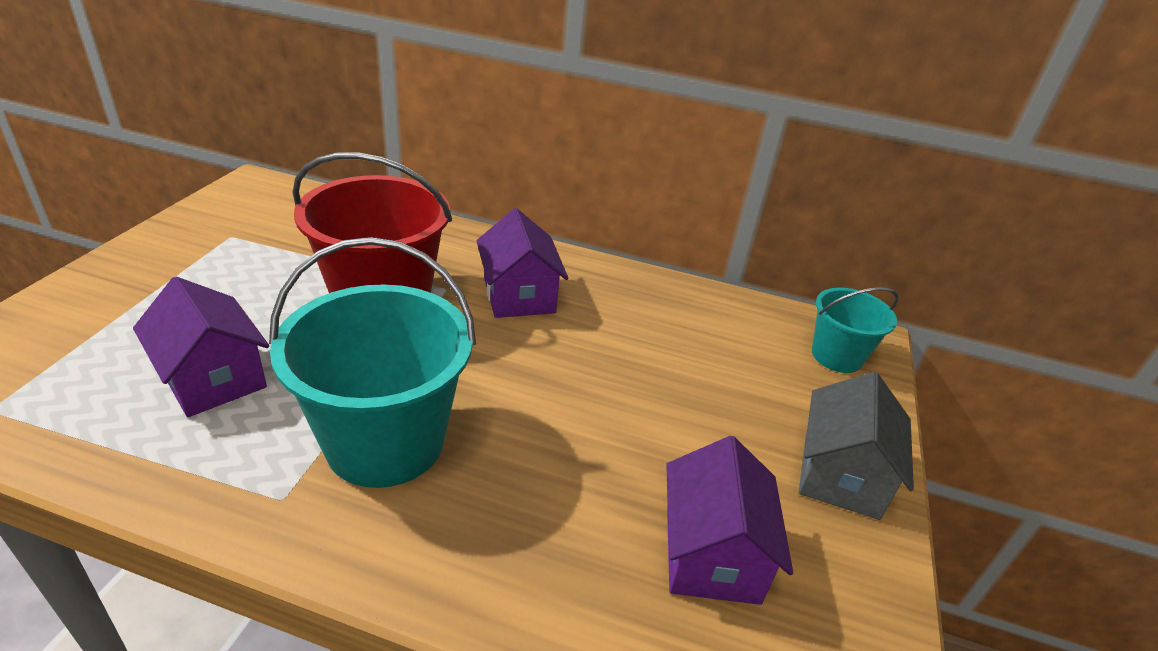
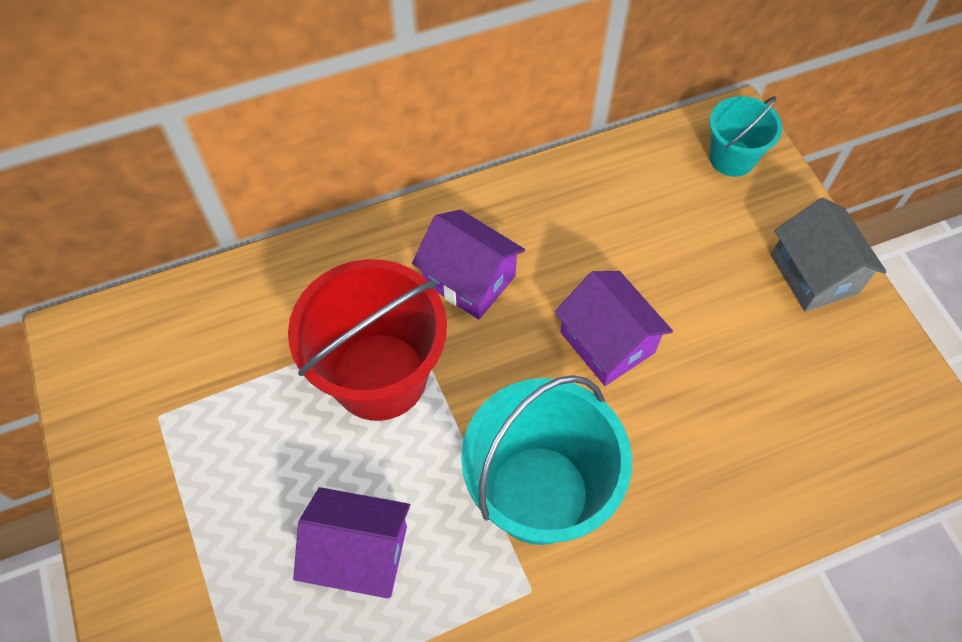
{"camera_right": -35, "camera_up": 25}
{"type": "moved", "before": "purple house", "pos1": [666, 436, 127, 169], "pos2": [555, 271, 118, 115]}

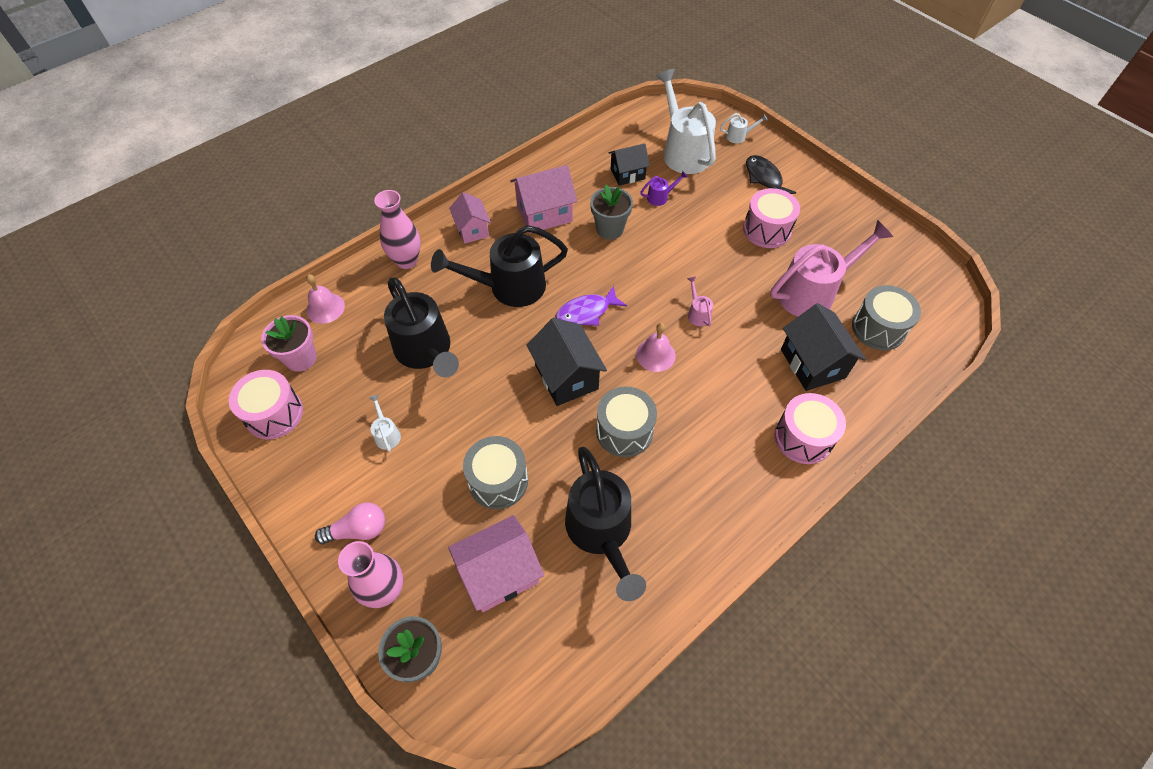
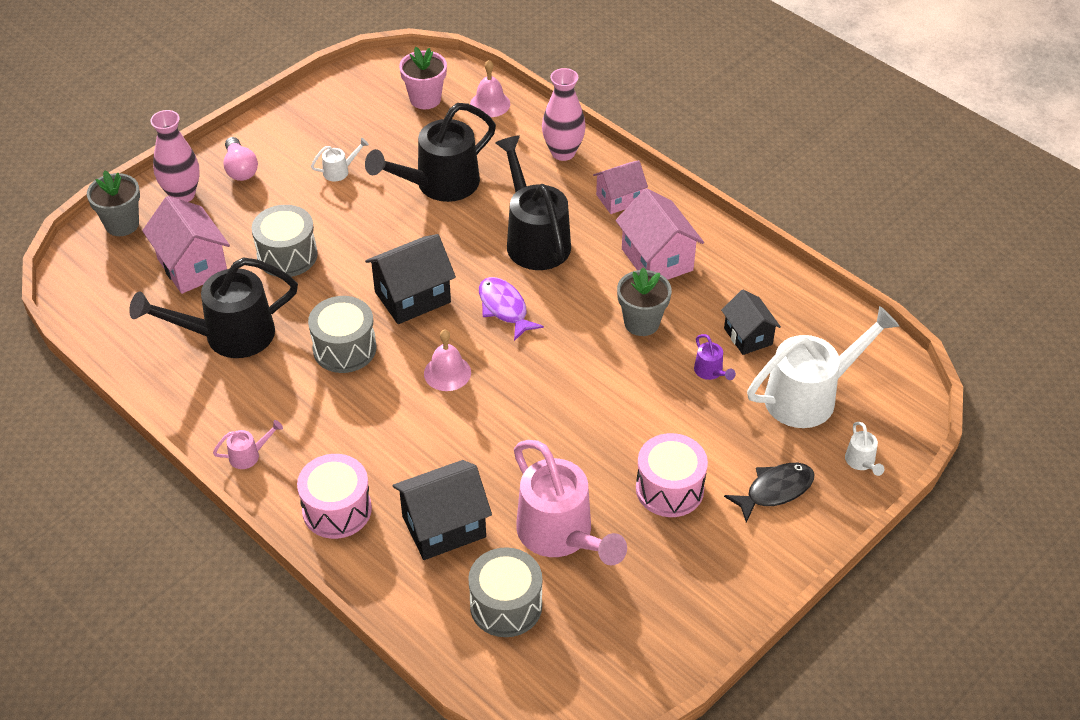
{"camera_right": 85, "camera_up": -10}
{"type": "moved", "before": "pink watering can", "pos1": [687, 276, 26, 50], "pos2": [213, 420, 70, 49]}
{"type": "removed", "before": "pink drum", "pos1": [229, 370, 74, 69]}

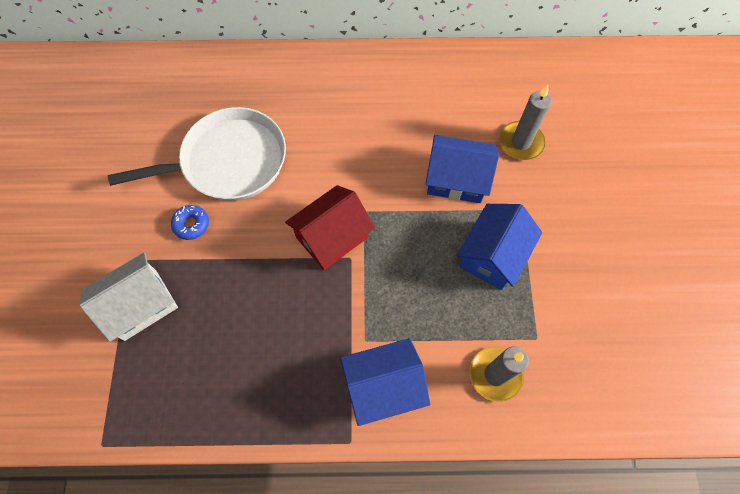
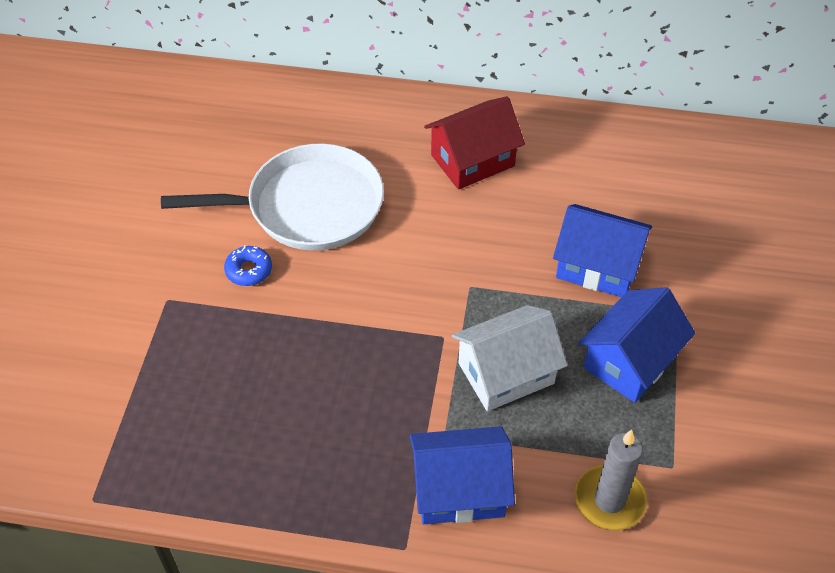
{"camera_right": 10, "camera_up": -15}
{"type": "moved", "before": "red house", "pos1": [285, 185, 90, 85], "pos2": [424, 96, 101, 94]}
{"type": "moved", "before": "white house", "pos1": [79, 252, 99, 90], "pos2": [452, 305, 116, 106]}
{"type": "removed", "before": "grey candle", "pos1": [499, 85, 53, 75]}

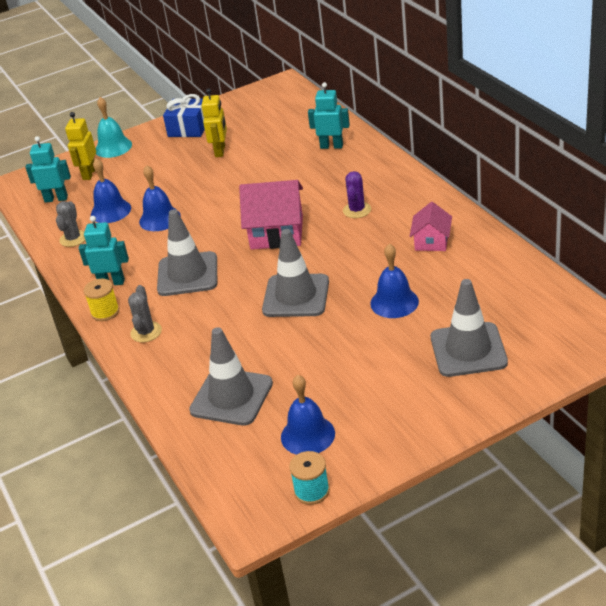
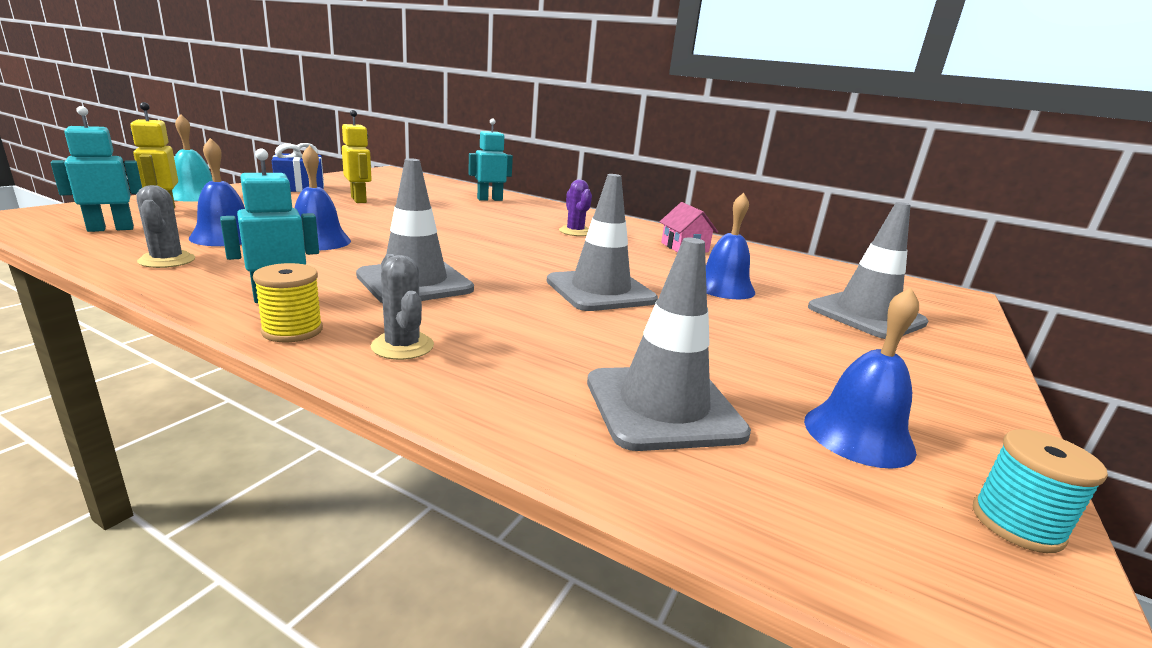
{"camera_right": -40, "camera_up": -15}
{"type": "removed", "before": "pink house", "pos1": [239, 180, 64, 70]}

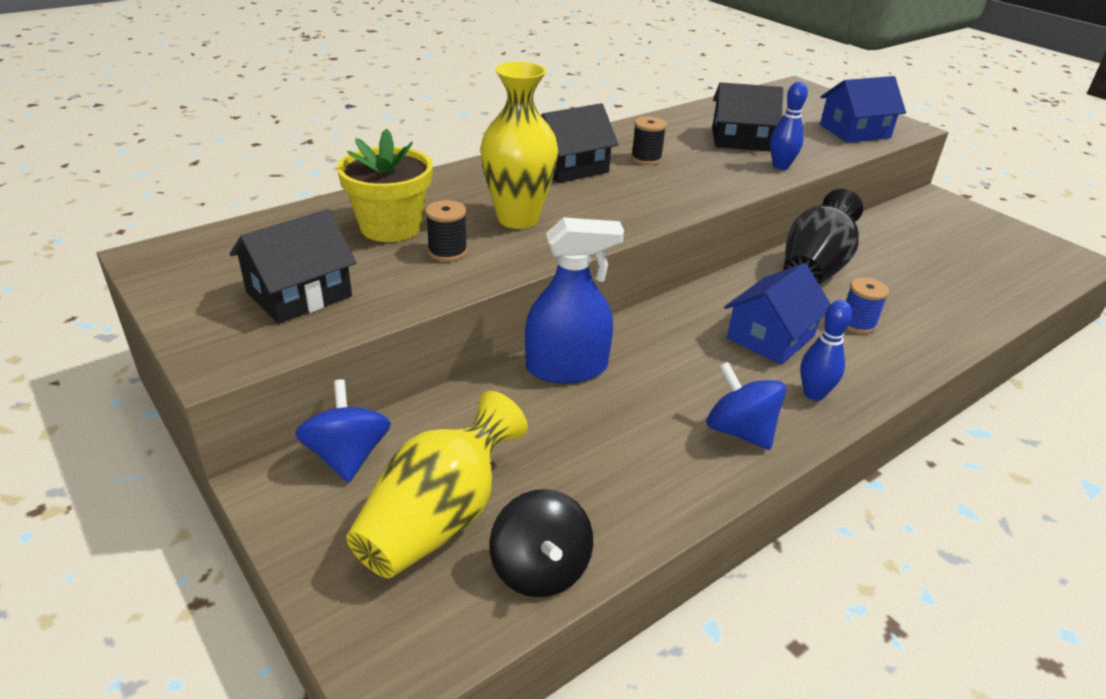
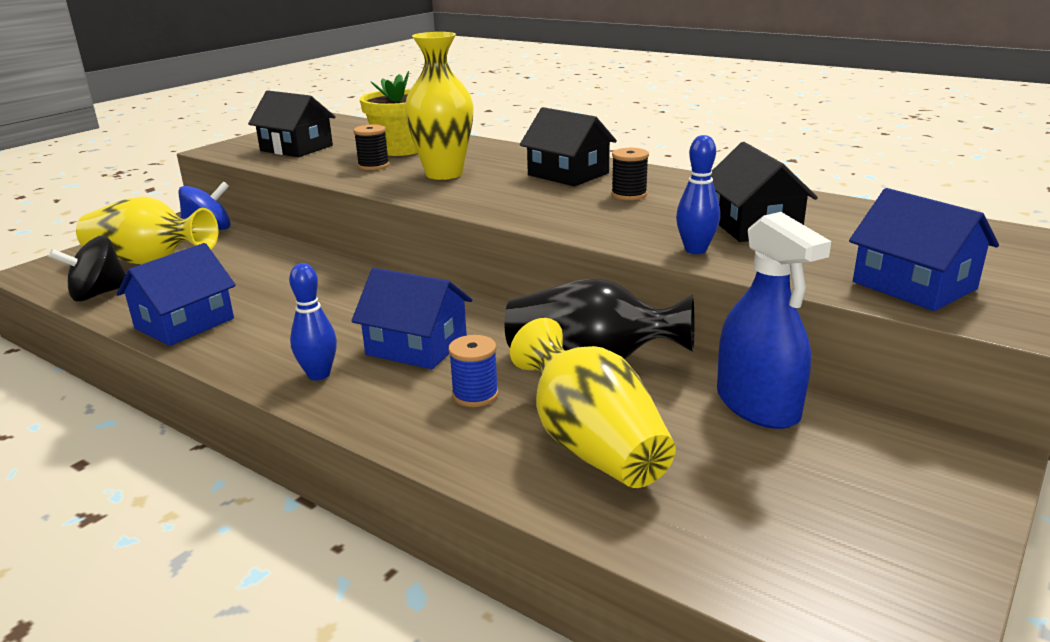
{"camera_right": 75, "camera_up": -10}
{"type": "added", "after": "blue house", "pos2": [117, 243, 119, 103]}
{"type": "added", "after": "yellow vase", "pos2": [510, 318, 166, 170]}
{"type": "moved", "before": "blue spray bottle", "pos1": [525, 217, 99, 166], "pos2": [717, 212, 114, 217]}
{"type": "removed", "before": "blue spinning top", "pos1": [707, 362, 79, 88]}

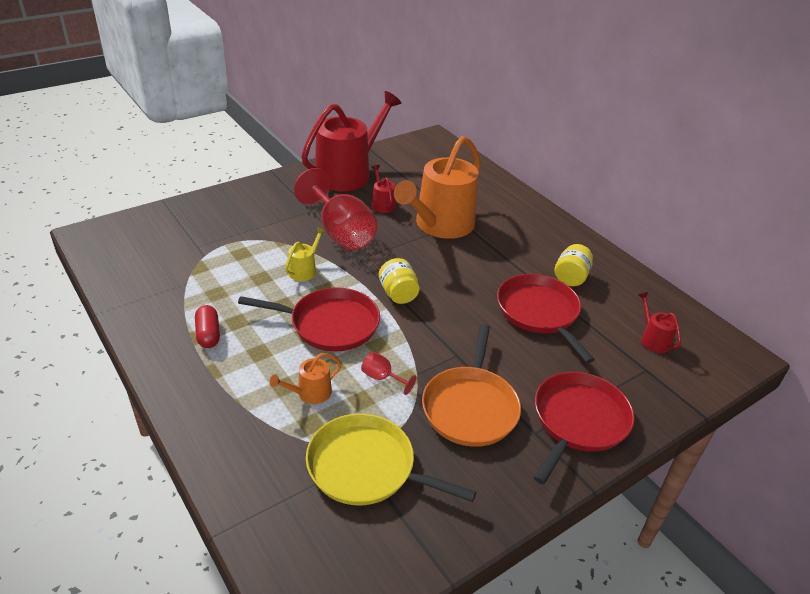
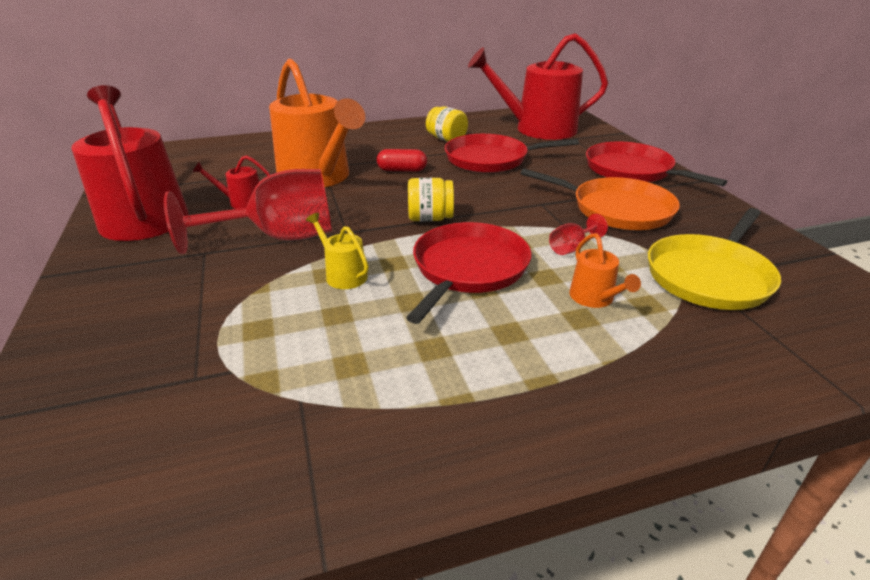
{"camera_right": -70, "camera_up": -5}
{"type": "moved", "before": "red capsule", "pos1": [195, 305, 25, 43], "pos2": [377, 149, 50, 23]}
{"type": "resized", "before": "red watering can", "pos1": [638, 292, 43, 61], "pos2": [468, 33, 140, 107], "scale": 2.39}

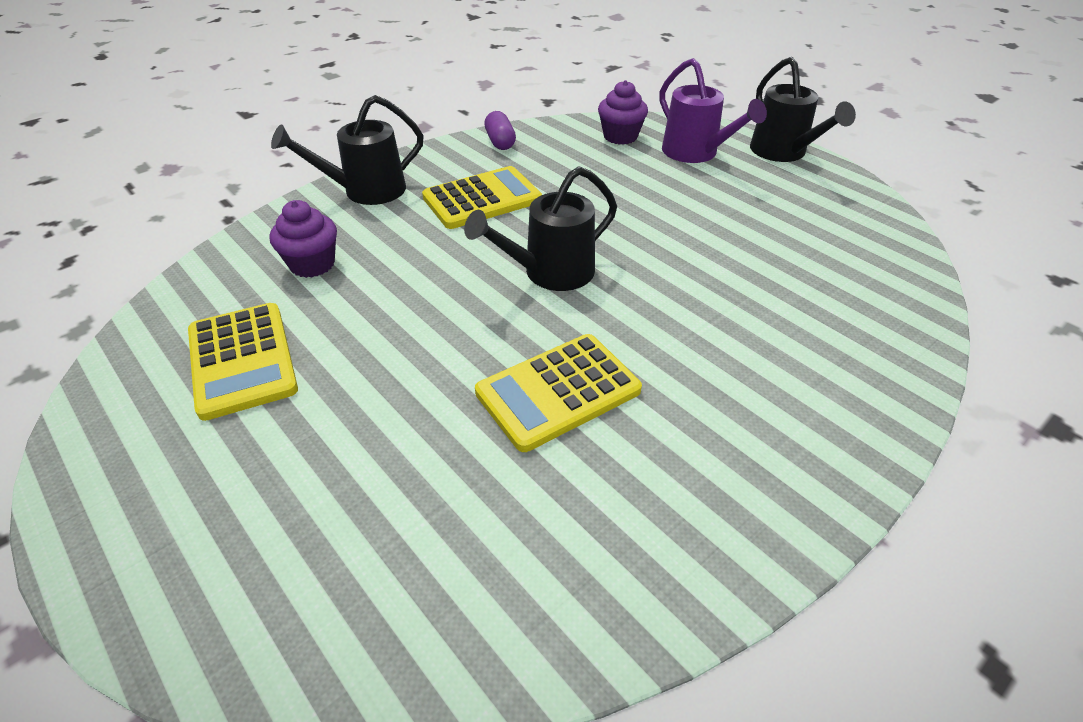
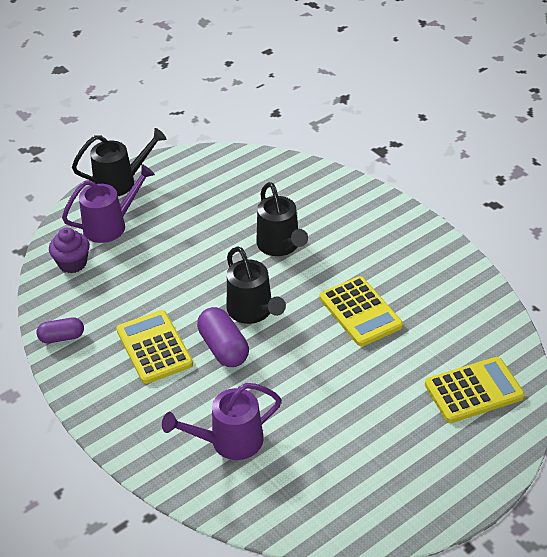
{"camera_right": -85, "camera_up": 0}
{"type": "replaced", "before": "purple cupcake", "after": "purple watering can", "pos1": [270, 200, 67, 78], "pos2": [162, 383, 120, 77]}
{"type": "added", "after": "purple capsule", "pos2": [197, 307, 52, 60]}
{"type": "moved", "before": "black watering can", "pos1": [271, 95, 153, 110], "pos2": [256, 182, 52, 74]}
{"type": "moved", "before": "yellow calculator", "pos1": [188, 303, 110, 118], "pos2": [425, 357, 100, 66]}

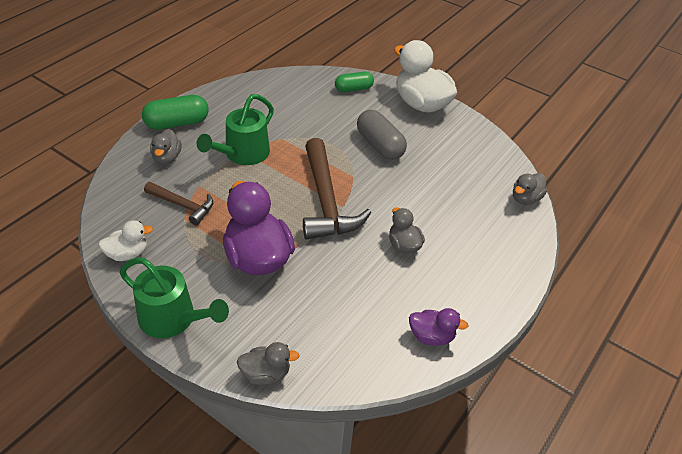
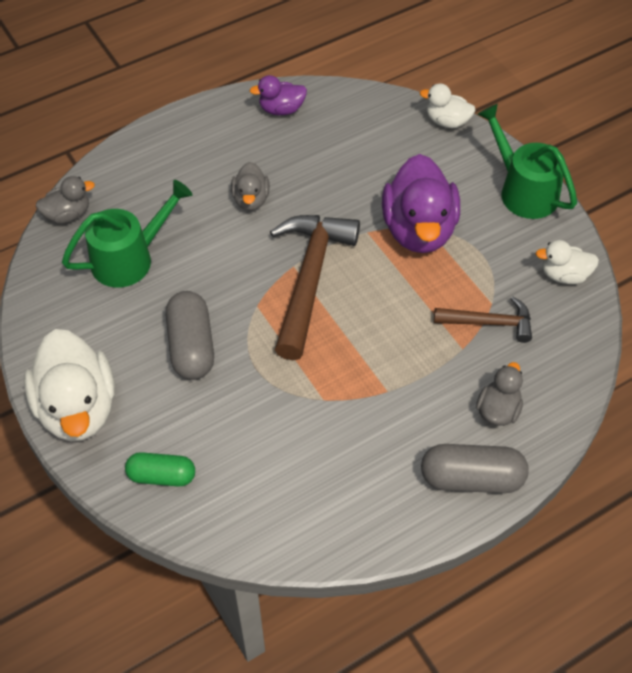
{"camera_right": -155, "camera_up": 10}
{"type": "moved", "before": "green watering can", "pos1": [197, 94, 77, 71], "pos2": [62, 180, 130, 107]}
{"type": "turned", "before": "purple duck", "pos1": [409, 308, 60, 38], "pos2": [250, 75, 57, 40], "turn": -45}
{"type": "recoloured", "before": "grey duck", "after": "white duck", "pos1": [237, 342, 63, 43], "pos2": [420, 84, 56, 44]}
{"type": "recoloured", "before": "green capsule", "after": "grey capsule", "pos1": [142, 95, 67, 35], "pos2": [421, 444, 108, 49]}
{"type": "turned", "before": "brown hammer", "pos1": [144, 182, 69, 43], "pos2": [434, 296, 98, 47], "turn": 135}

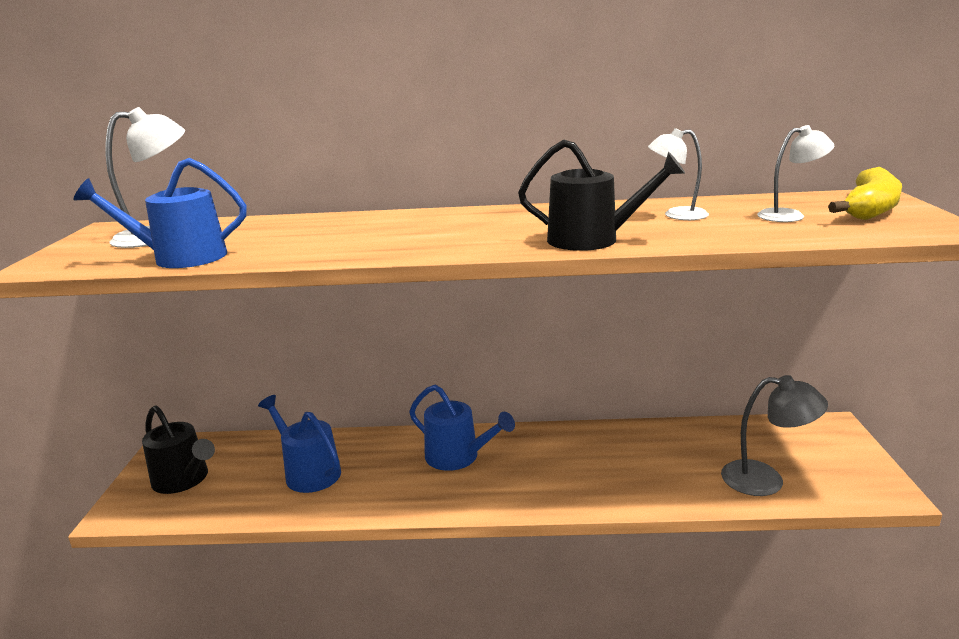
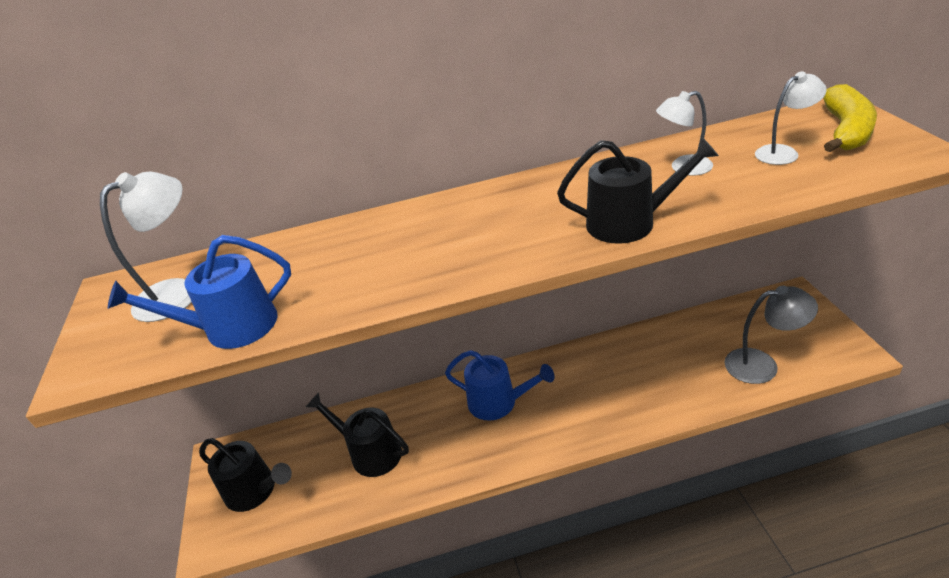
{"camera_right": -10, "camera_up": 15}
{"type": "recoloured", "before": "blue watering can", "after": "black watering can", "pos1": [258, 395, 83, 98], "pos2": [306, 392, 103, 85]}

